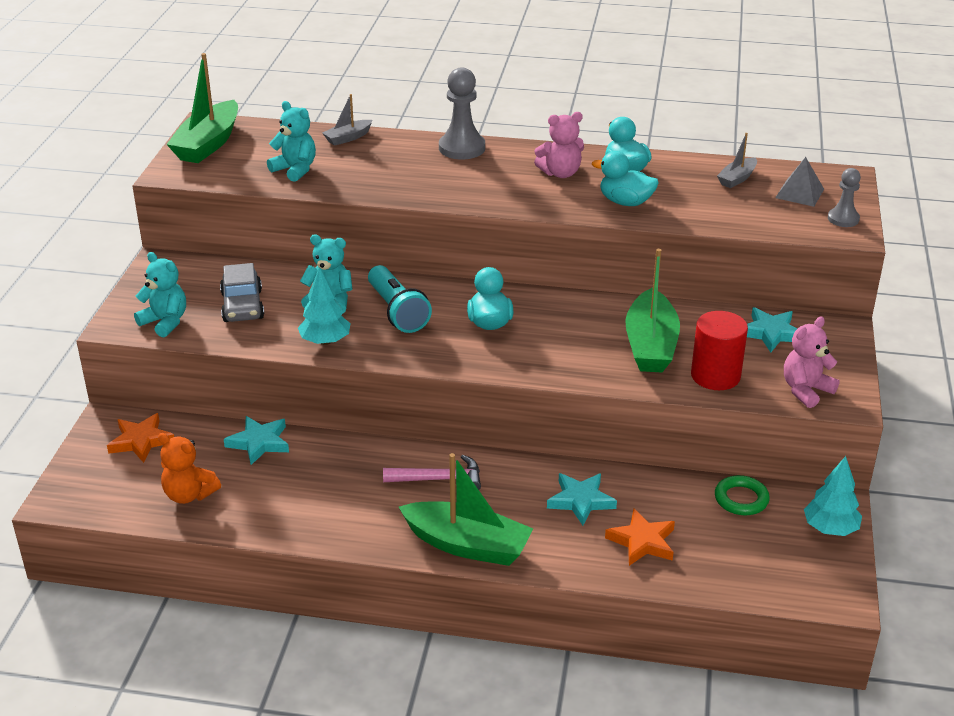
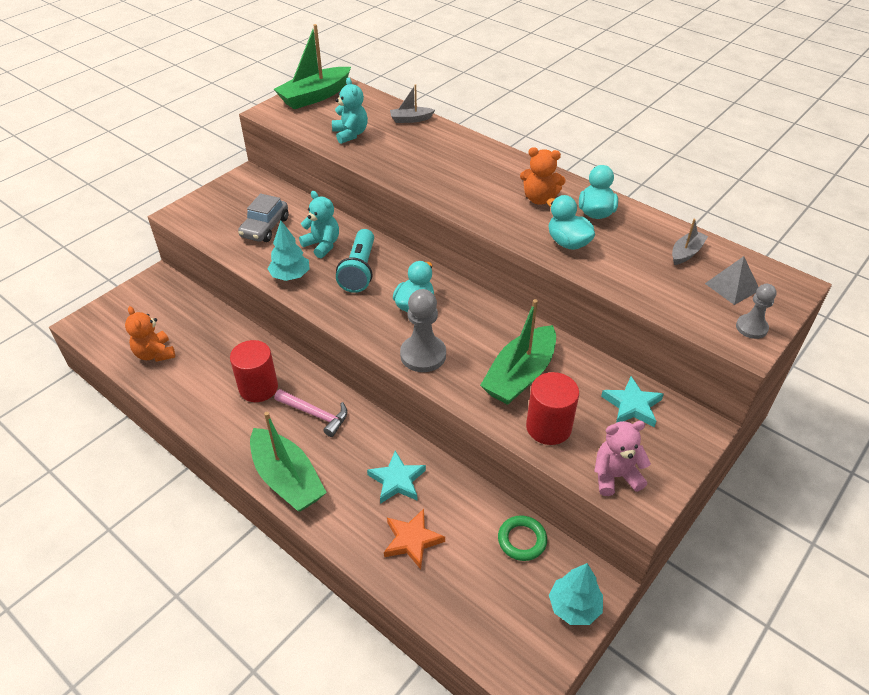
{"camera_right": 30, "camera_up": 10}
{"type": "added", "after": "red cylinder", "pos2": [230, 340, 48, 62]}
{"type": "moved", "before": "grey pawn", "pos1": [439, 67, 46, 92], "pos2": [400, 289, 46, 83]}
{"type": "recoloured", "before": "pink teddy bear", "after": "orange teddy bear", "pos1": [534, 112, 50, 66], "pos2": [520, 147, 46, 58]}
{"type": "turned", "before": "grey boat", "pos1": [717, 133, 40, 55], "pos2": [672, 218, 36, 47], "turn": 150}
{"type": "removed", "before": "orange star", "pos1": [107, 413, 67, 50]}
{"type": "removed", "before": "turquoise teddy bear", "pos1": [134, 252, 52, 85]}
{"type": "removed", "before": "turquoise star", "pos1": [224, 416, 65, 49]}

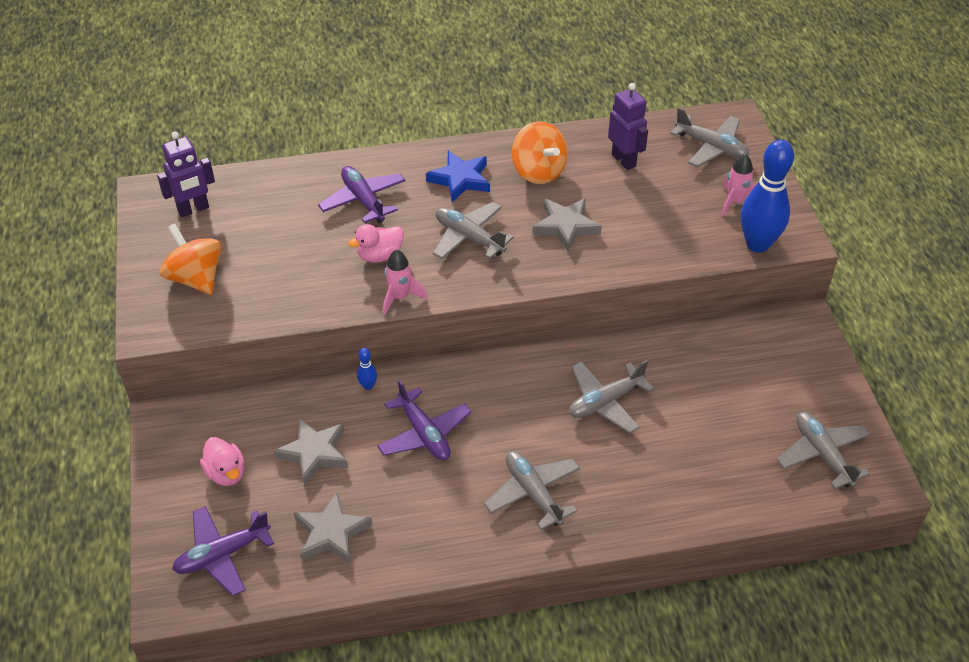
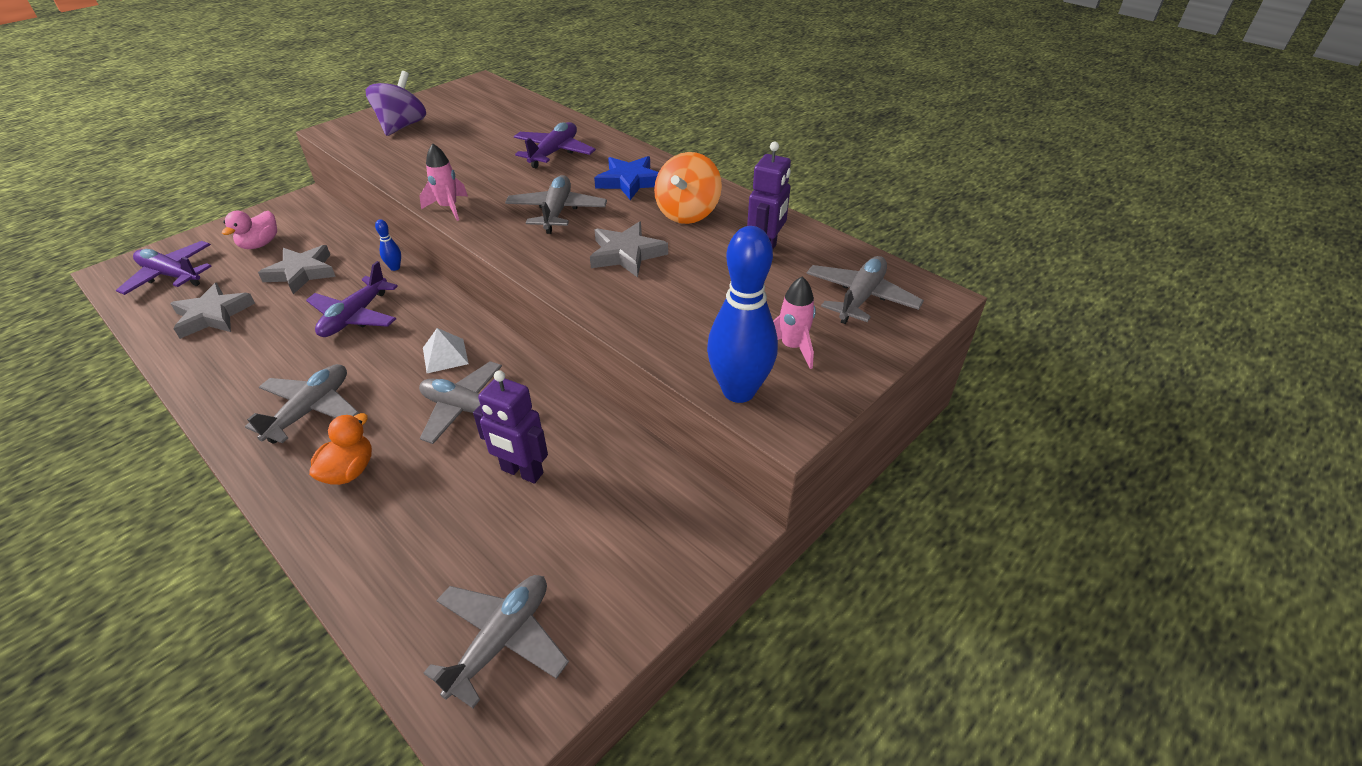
{"camera_right": 55, "camera_up": -5}
{"type": "added", "after": "orange duck", "pos2": [309, 413, 63, 72]}
{"type": "recoloured", "before": "orange spinning top", "after": "purple spinning top", "pos1": [160, 224, 62, 71], "pos2": [366, 71, 60, 65]}
{"type": "added", "after": "white pyramid", "pos2": [423, 328, 46, 45]}
{"type": "moved", "before": "purple robot", "pos1": [157, 132, 58, 85], "pos2": [473, 370, 75, 114]}
{"type": "turned", "before": "grey plane", "pos1": [670, 107, 79, 60], "pos2": [807, 256, 117, 68], "turn": -150}
{"type": "removed", "before": "pink duck", "pos1": [348, 224, 56, 39]}

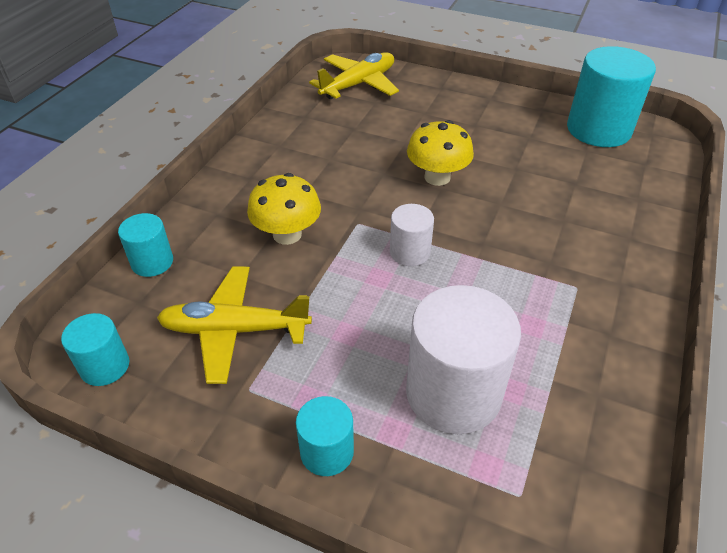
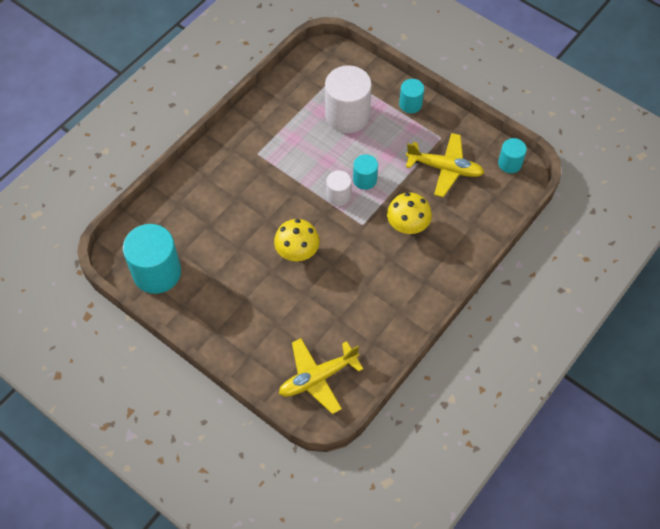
{"camera_right": -165, "camera_up": 15}
{"type": "moved", "before": "turquoise cylinder", "pos1": [118, 213, 55, 64], "pos2": [353, 154, 25, 36]}

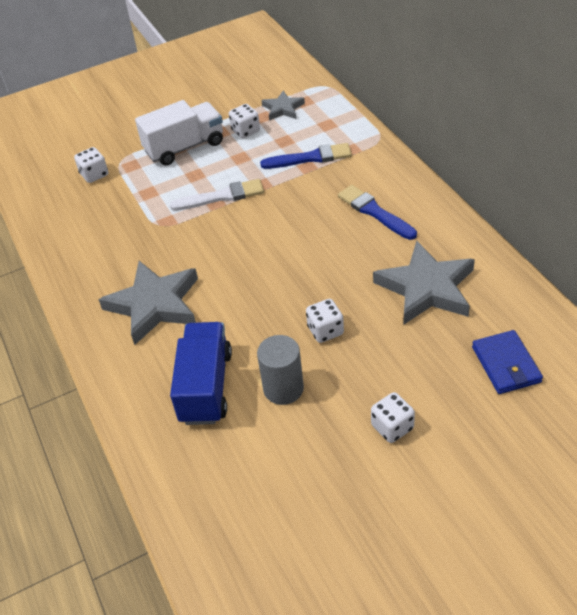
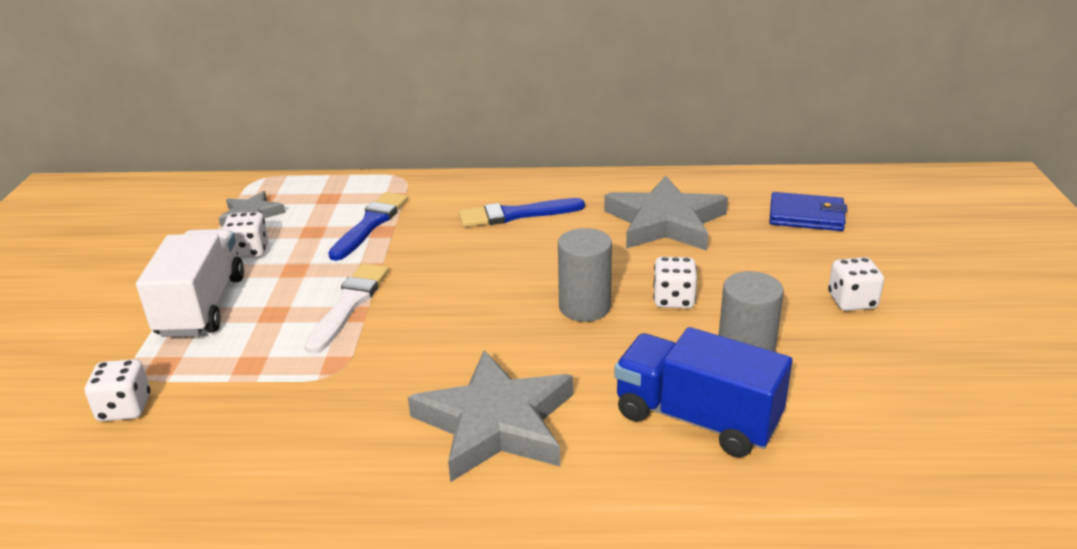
{"camera_right": -65, "camera_up": -15}
{"type": "added", "after": "grey cylinder", "pos2": [558, 228, 54, 94]}

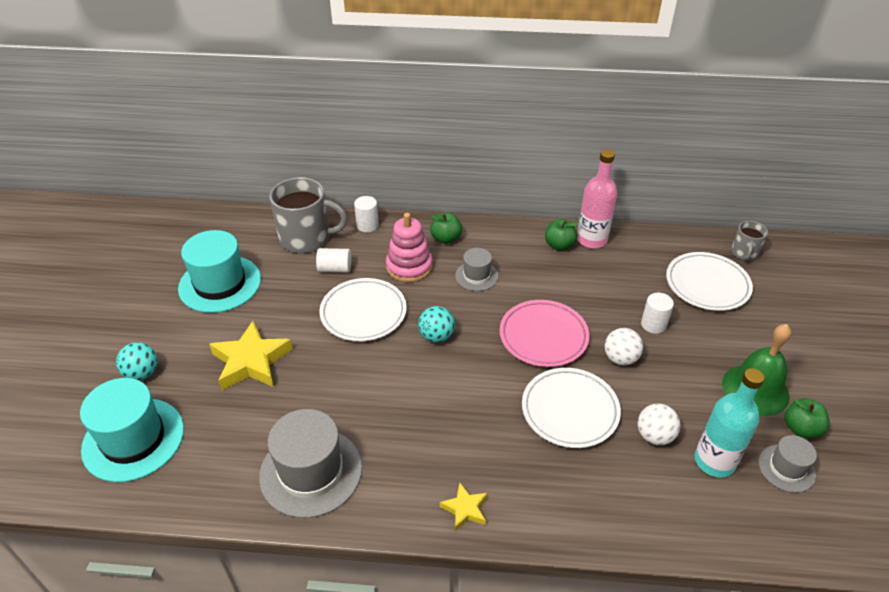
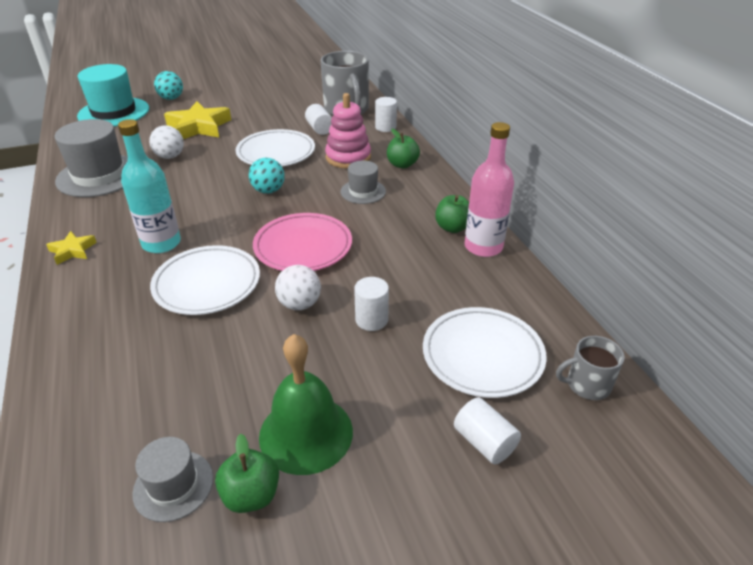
{"camera_right": 65, "camera_up": -5}
{"type": "moved", "before": "turquoise bottle", "pos1": [695, 368, 69, 110], "pos2": [118, 119, 63, 134]}
{"type": "moved", "before": "white ball", "pos1": [638, 404, 43, 41], "pos2": [149, 125, 35, 34]}
{"type": "added", "after": "white cylinder", "pos2": [454, 397, 67, 67]}
{"type": "removed", "before": "turquoise hat", "pos1": [178, 230, 83, 83]}

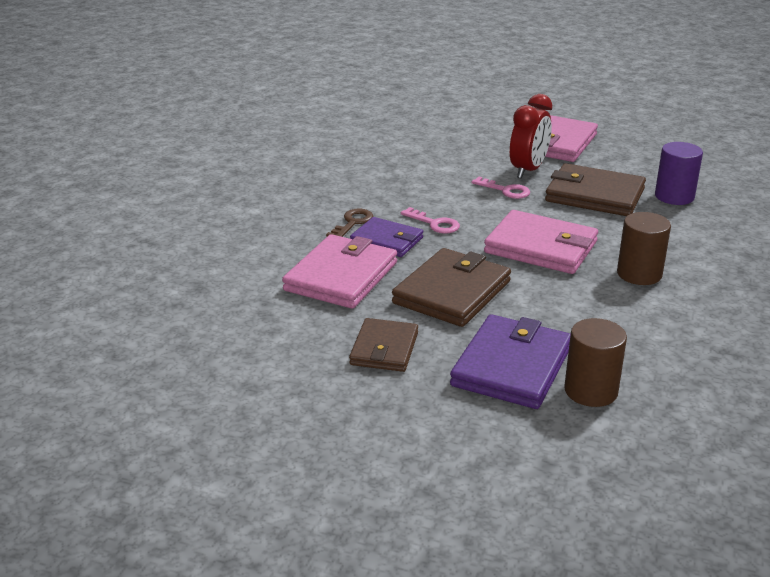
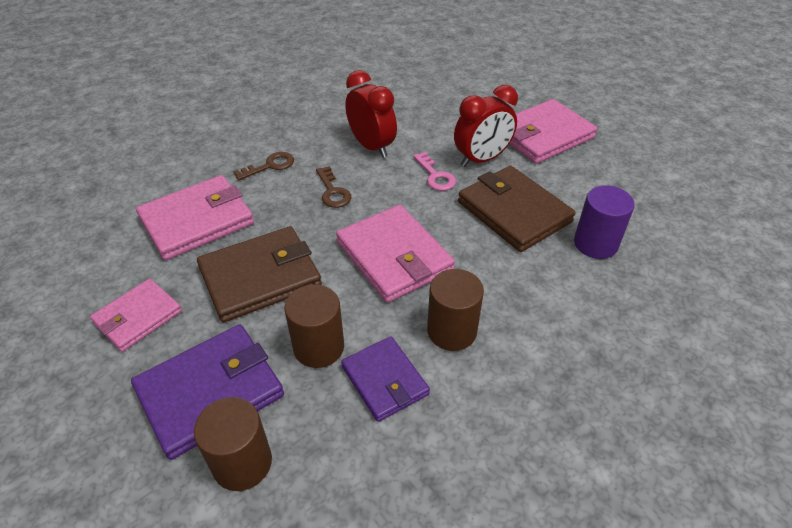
{"camera_right": 30, "camera_up": 15}
{"type": "recoloured", "before": "brown wallet", "after": "pink wallet", "pos1": [349, 318, 69, 54], "pos2": [90, 279, 92, 73]}
{"type": "added", "after": "brown cylinder", "pos2": [285, 284, 59, 84]}
{"type": "recoloured", "before": "pink key", "after": "brown key", "pos1": [401, 207, 59, 27], "pos2": [316, 166, 35, 42]}
{"type": "moved", "before": "purple wallet", "pos1": [350, 217, 73, 40], "pos2": [341, 336, 89, 86]}
{"type": "added", "after": "red clock", "pos2": [345, 70, 52, 88]}

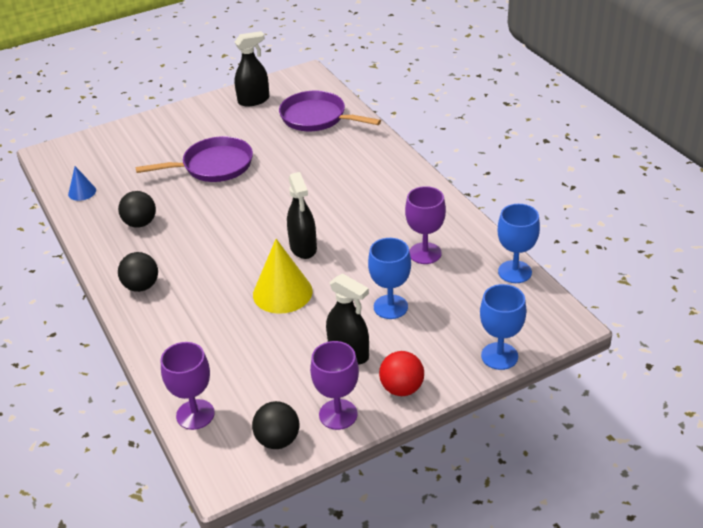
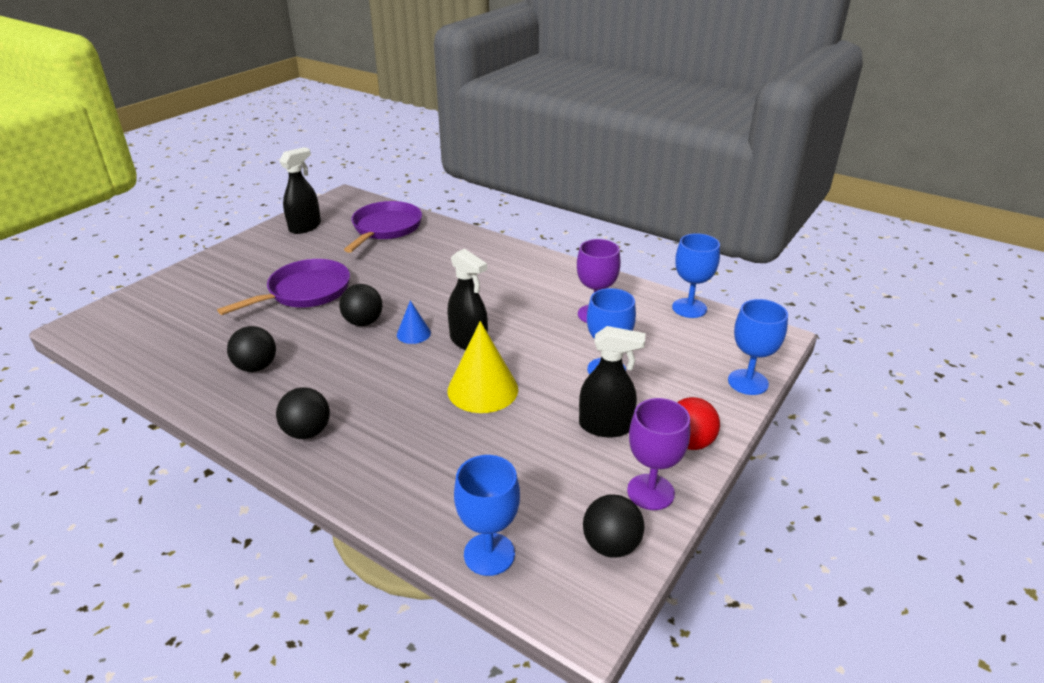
{"camera_right": -30, "camera_up": -5}
{"type": "added", "after": "black ball", "pos2": [339, 284, 43, 42]}
{"type": "turned", "before": "purple pan", "pos1": [279, 91, 102, 40], "pos2": [344, 201, 78, 52], "turn": 105}
{"type": "moved", "before": "blue cone", "pos1": [68, 166, 28, 35], "pos2": [397, 300, 34, 44]}
{"type": "recoloured", "before": "purple goblet", "after": "blue goblet", "pos1": [161, 342, 54, 88], "pos2": [454, 455, 66, 121]}

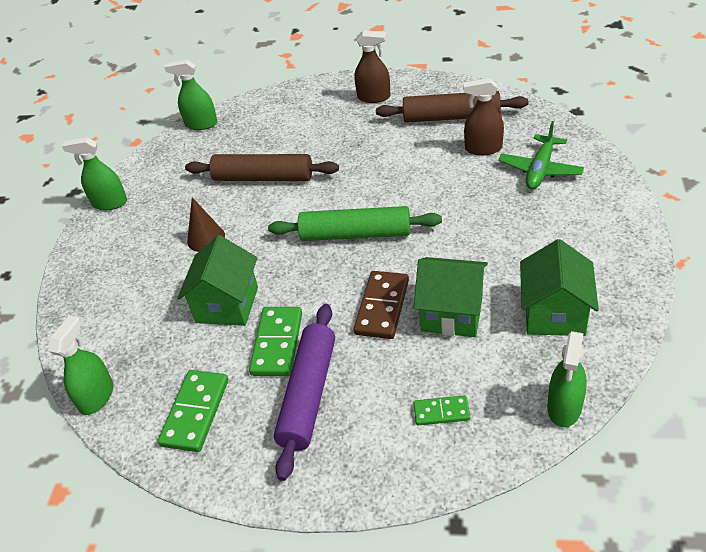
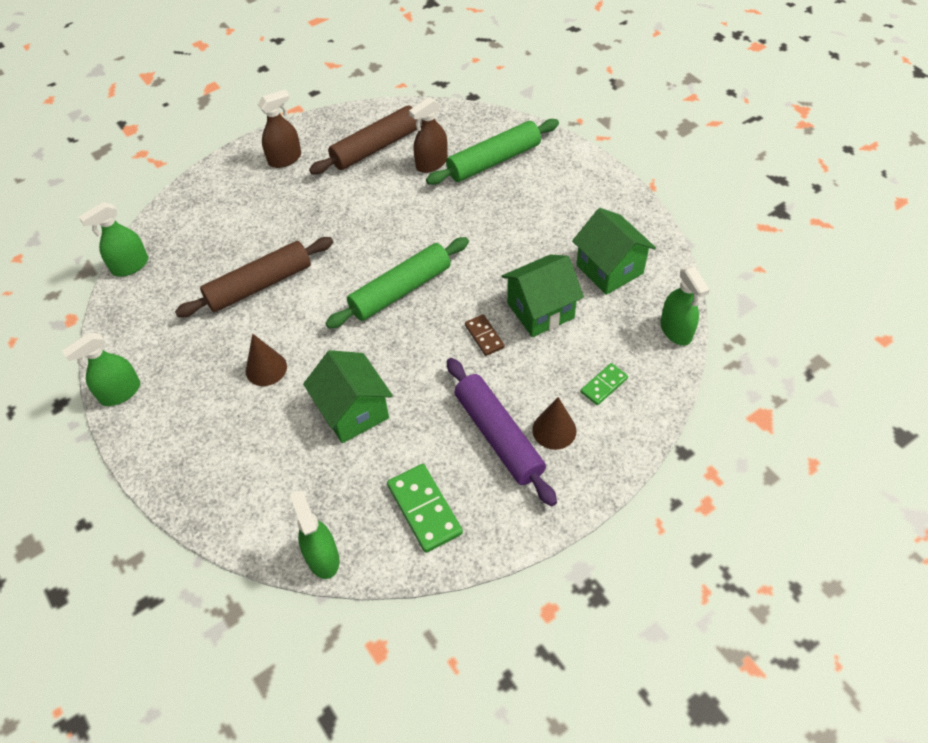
{"camera_right": -45, "camera_up": 10}
{"type": "replaced", "before": "green plane", "after": "green rolling pin", "pos1": [498, 121, 86, 68], "pos2": [426, 119, 133, 66]}
{"type": "resized", "before": "brown domino", "pos1": [354, 271, 55, 68], "pos2": [465, 314, 40, 42], "scale": 0.59}
{"type": "added", "after": "brown cone", "pos2": [532, 397, 45, 53]}
{"type": "removed", "before": "green domino", "pos1": [249, 307, 53, 69]}

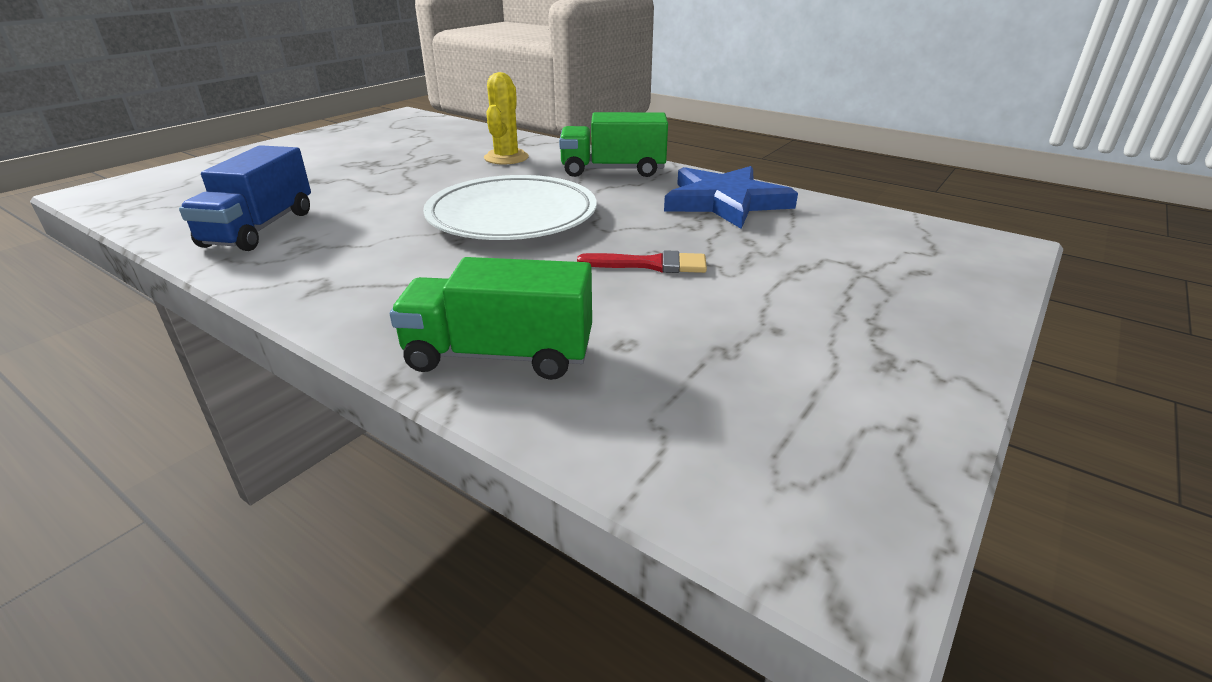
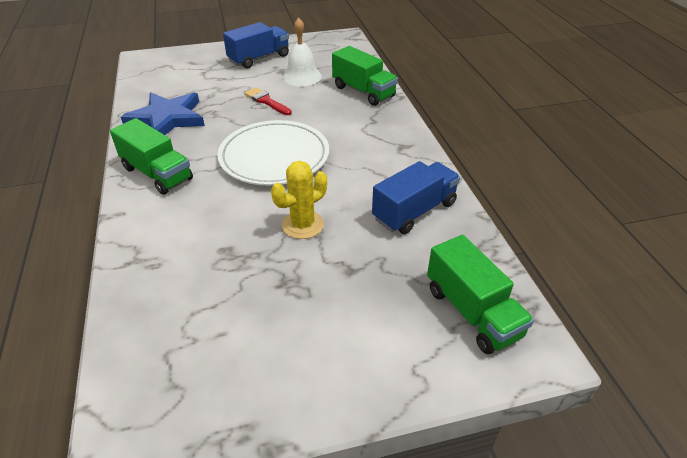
{"camera_right": -140, "camera_up": 10}
{"type": "added", "after": "blue truck", "pos2": [223, 22, 66, 47]}
{"type": "moved", "before": "yellow cactus", "pos1": [484, 72, 45, 92], "pos2": [271, 161, 56, 78]}
{"type": "added", "after": "white bell", "pos2": [282, 18, 40, 68]}
{"type": "added", "after": "green truck", "pos2": [427, 235, 107, 119]}

